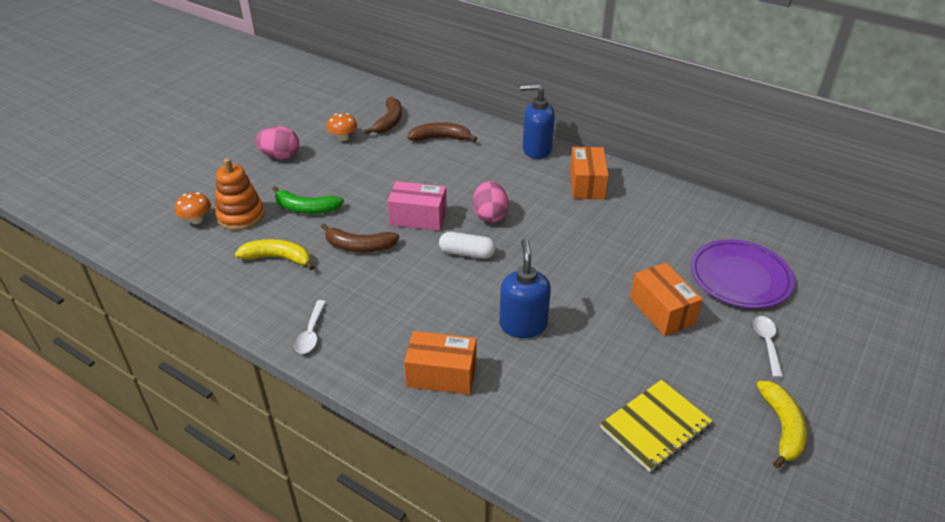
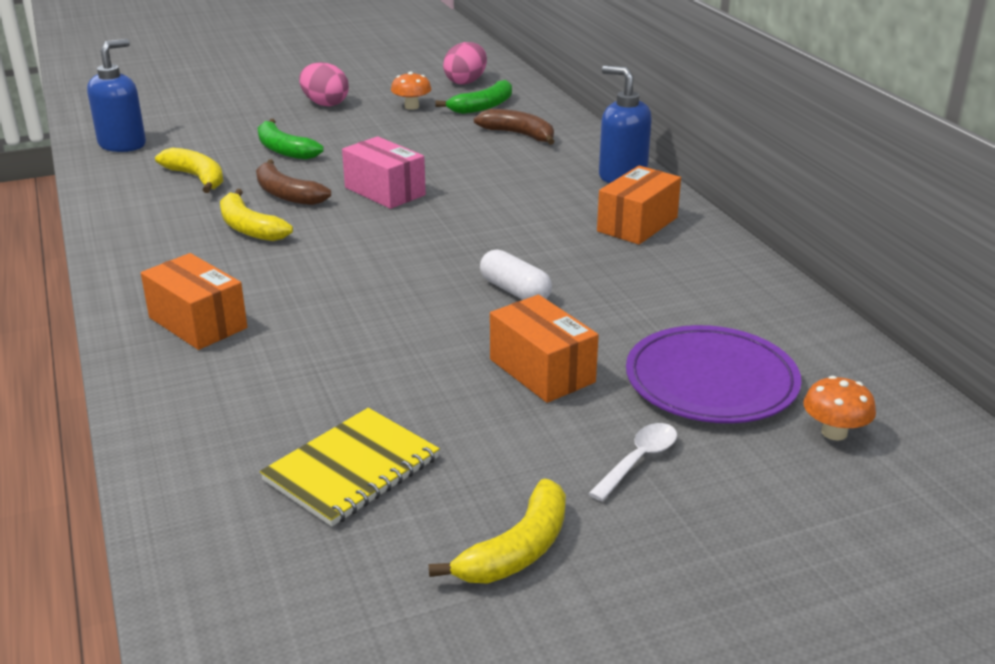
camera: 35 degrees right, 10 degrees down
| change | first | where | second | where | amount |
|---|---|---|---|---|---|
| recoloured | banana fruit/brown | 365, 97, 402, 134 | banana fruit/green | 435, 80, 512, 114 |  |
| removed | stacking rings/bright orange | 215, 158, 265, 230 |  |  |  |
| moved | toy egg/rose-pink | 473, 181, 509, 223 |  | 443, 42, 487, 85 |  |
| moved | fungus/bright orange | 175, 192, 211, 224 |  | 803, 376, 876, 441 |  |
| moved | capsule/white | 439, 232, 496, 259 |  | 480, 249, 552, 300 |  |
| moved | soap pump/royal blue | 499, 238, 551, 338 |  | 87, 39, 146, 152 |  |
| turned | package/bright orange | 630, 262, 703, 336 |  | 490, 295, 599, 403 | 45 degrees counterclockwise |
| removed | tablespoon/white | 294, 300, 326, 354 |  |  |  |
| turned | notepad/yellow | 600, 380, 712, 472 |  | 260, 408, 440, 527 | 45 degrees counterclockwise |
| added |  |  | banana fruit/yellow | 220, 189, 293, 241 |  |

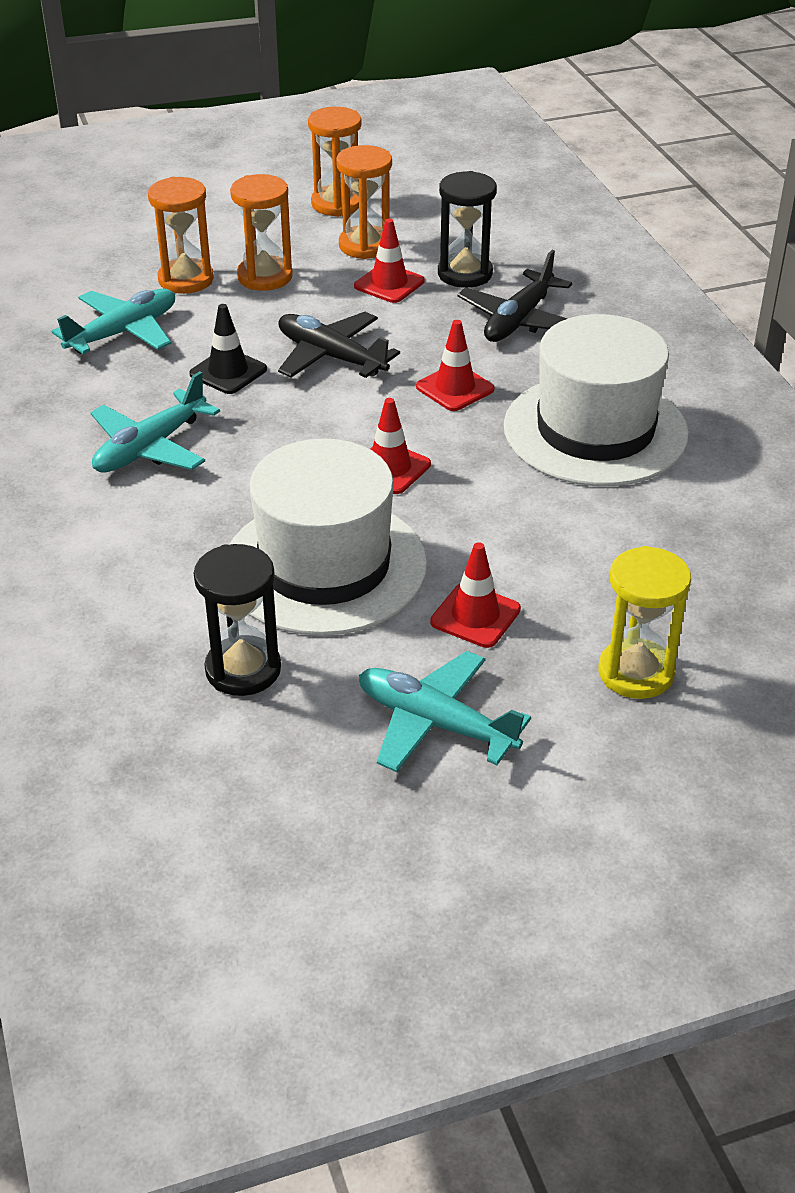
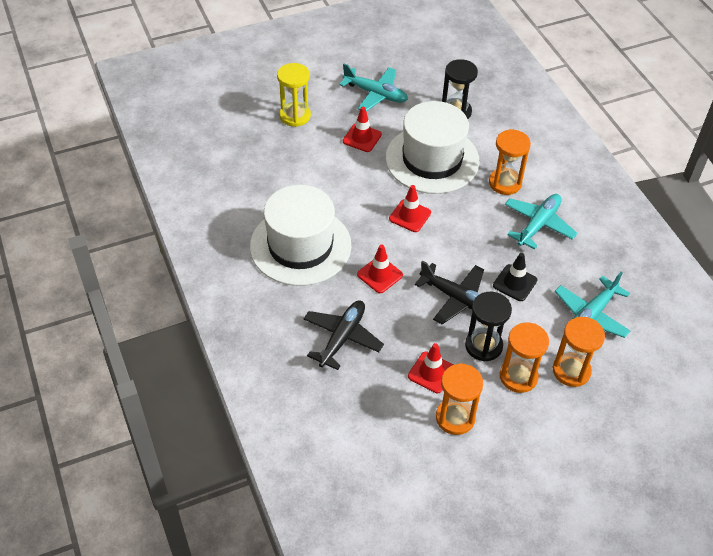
camera: 175 degrees right, 10 degrees up
| change | first | where | second | where | amount |
|---|---|---|---|---|---|
| moved | sand timer/bright orange | 308, 107, 362, 217 |  | 489, 129, 531, 195 |  |
| moved | sand timer/jet-black | 438, 171, 497, 288 |  | 465, 292, 512, 362 |  |

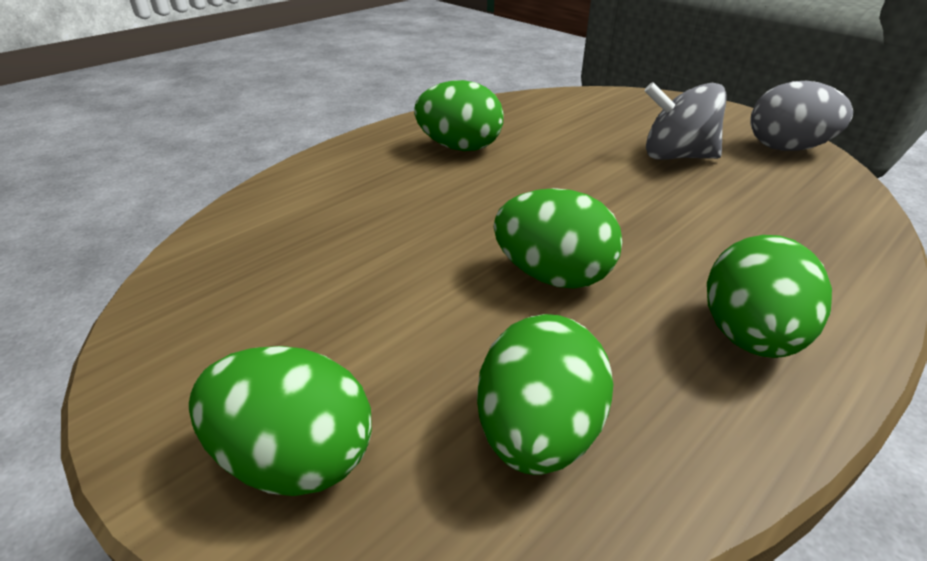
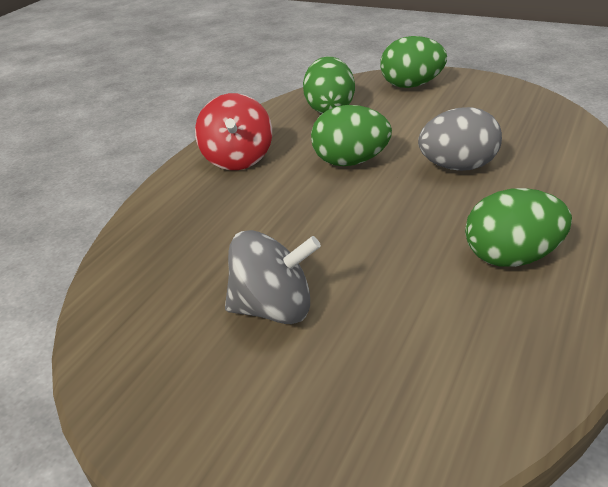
camera: 165 degrees right, 0 degrees up
| change | first | where | second | where | amount |
|---|---|---|---|---|---|
| moved | toy egg/ash-grey | 750, 81, 853, 151 |  | 418, 107, 502, 171 |  |
| replaced | toy egg/green | 707, 235, 832, 358 | spinning top/crimson | 195, 93, 272, 170 |  |

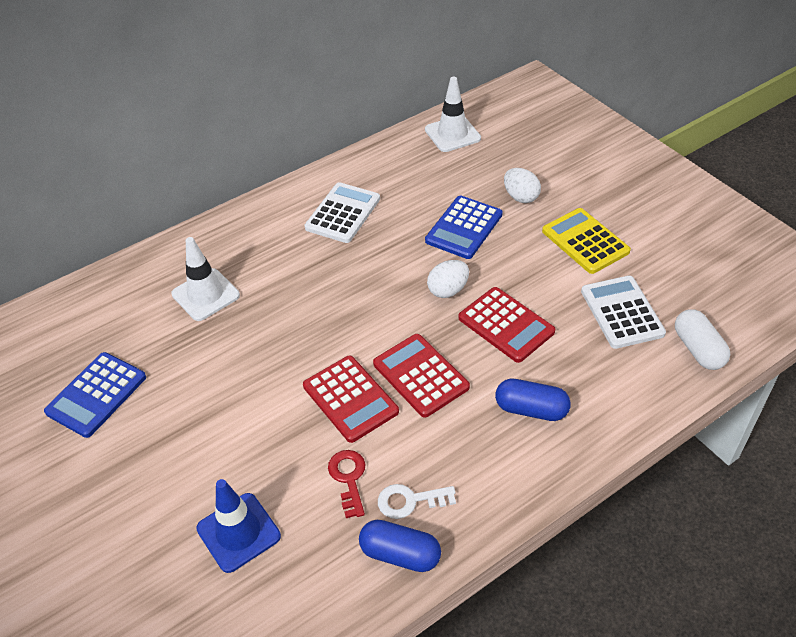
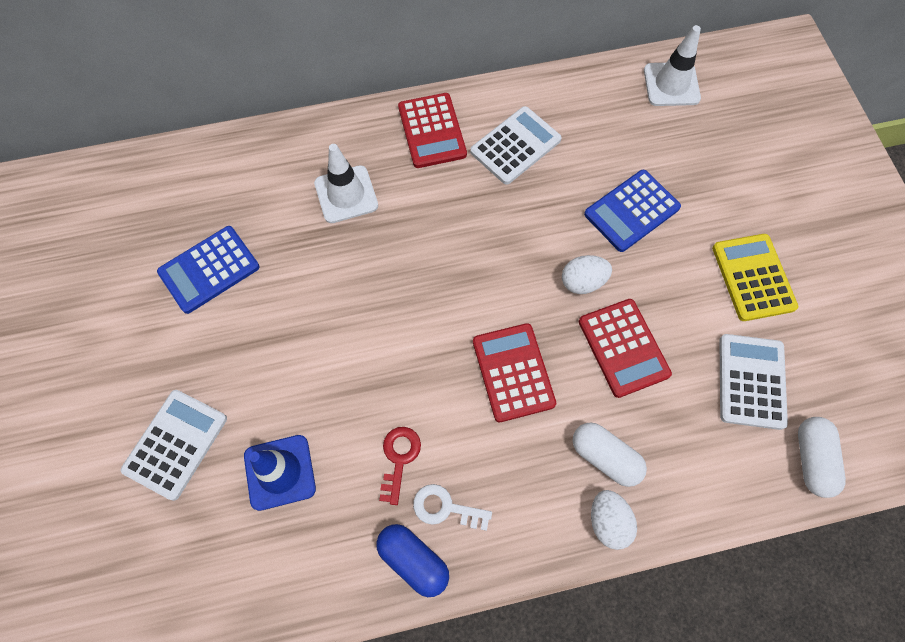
camera: 20 degrees right, 20 degrees up
| change | first | where | second | where | amount |
|---|---|---|---|---|---|
| moved | toy egg/white | 504, 168, 541, 203 |  | 591, 490, 637, 550 |  |
| moved | adding machine/crimson | 303, 356, 399, 443 |  | 398, 93, 467, 168 |  |
| recoloured | capsule/royal blue | 495, 379, 571, 421 | capsule/white | 572, 422, 647, 487 |  |
| added |  |  | adding machine/white | 121, 390, 227, 501 |  |

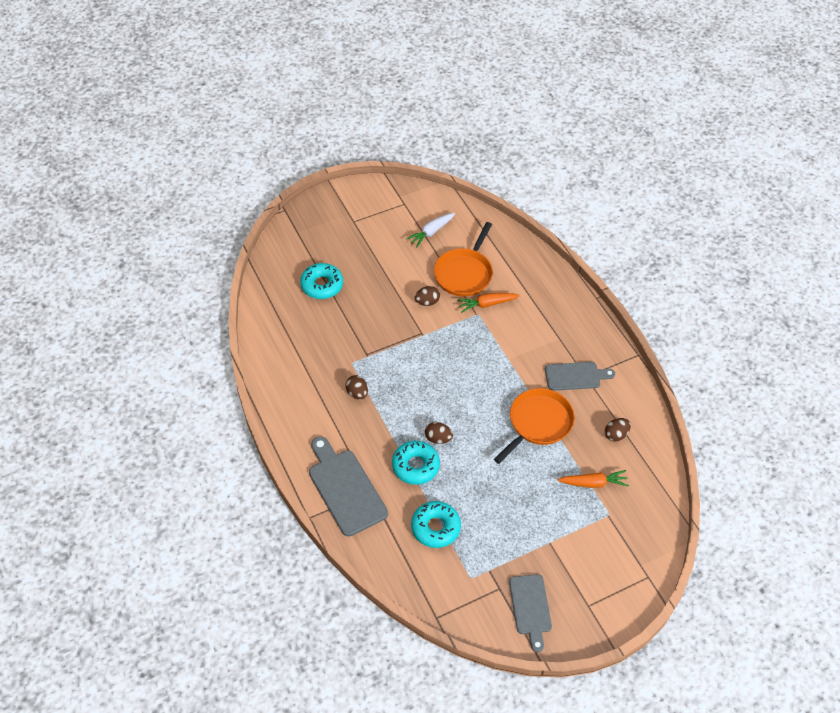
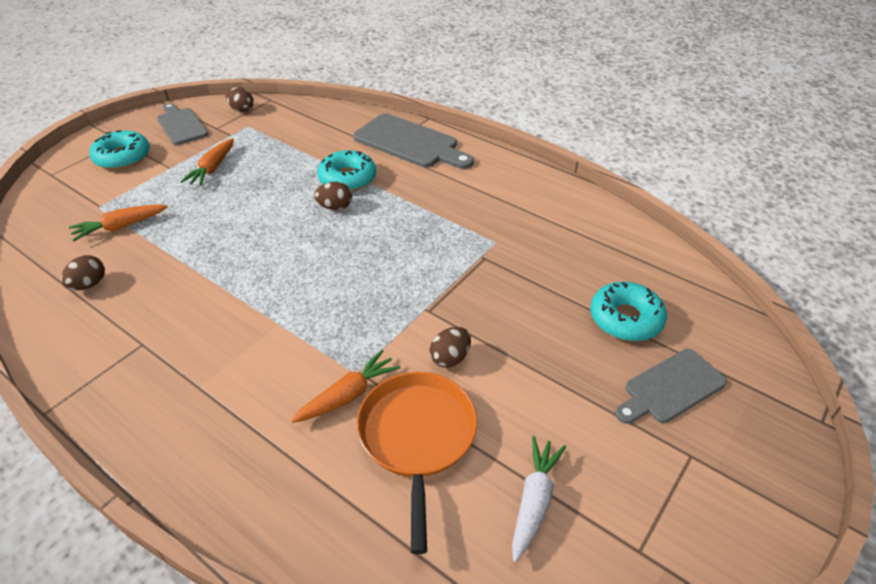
camera: 155 degrees right, 10 degrees down
| change | first | where | second | where | amount |
|---|---|---|---|---|---|
| moved | chopping board/ash-grey | 545, 362, 615, 391 |  | 615, 349, 727, 424 |  |
| moved | toy egg/brown | 346, 375, 368, 400 |  | 226, 87, 254, 112 |  |
| removed | frying pan/bright orange | 494, 388, 575, 464 |  |  |  |
| moved | doughnut/aqua | 411, 501, 461, 548 |  | 89, 130, 150, 170 |  |
| added |  |  | carrot/bright orange | 180, 139, 234, 186 |  |

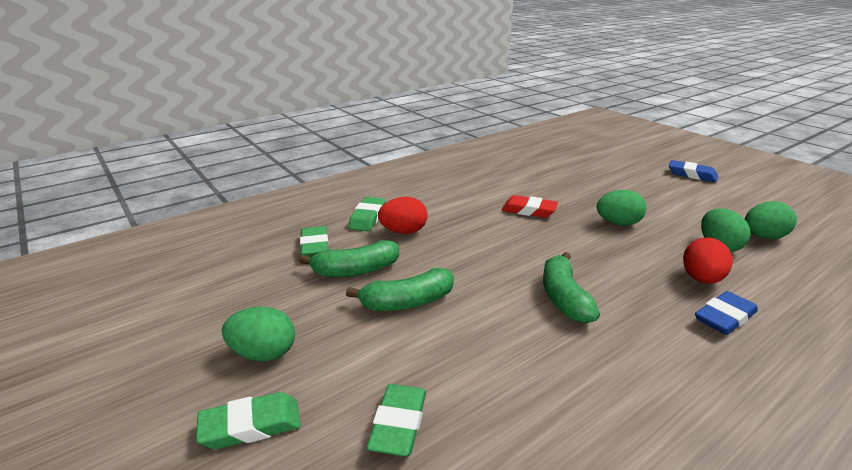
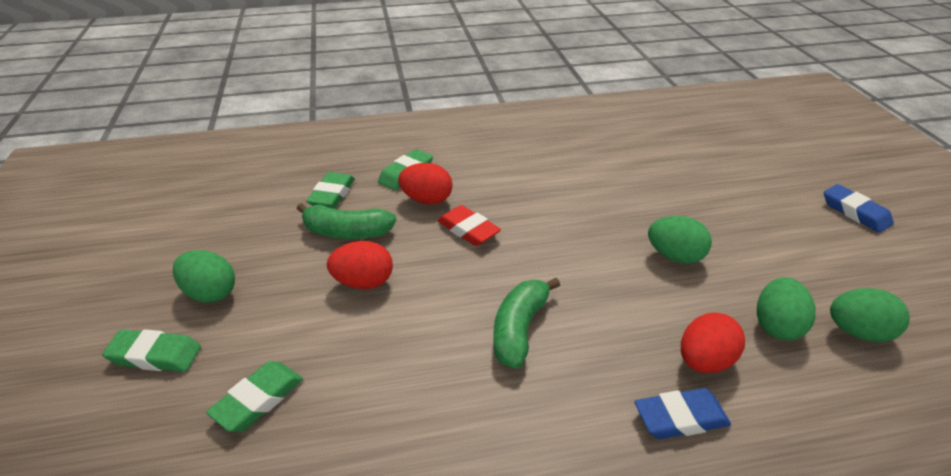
camera: 25 degrees right, 10 degrees up
| change | first | where | second | where | amount |
|---|---|---|---|---|---|
| moved | gum eraser/crimson | 502, 195, 558, 218 |  | 437, 205, 501, 246 |  |
| replaced | banana fruit/green | 346, 268, 454, 311 | toy egg/crimson | 327, 241, 393, 289 |  |

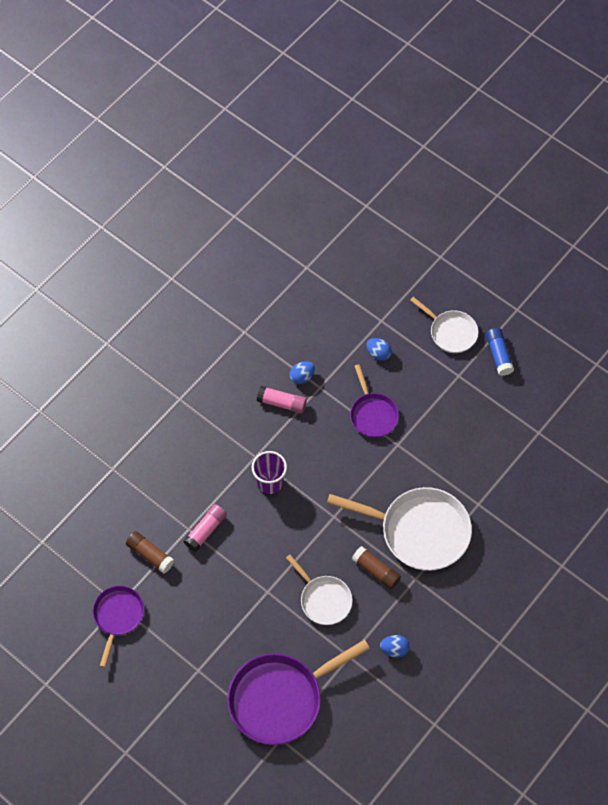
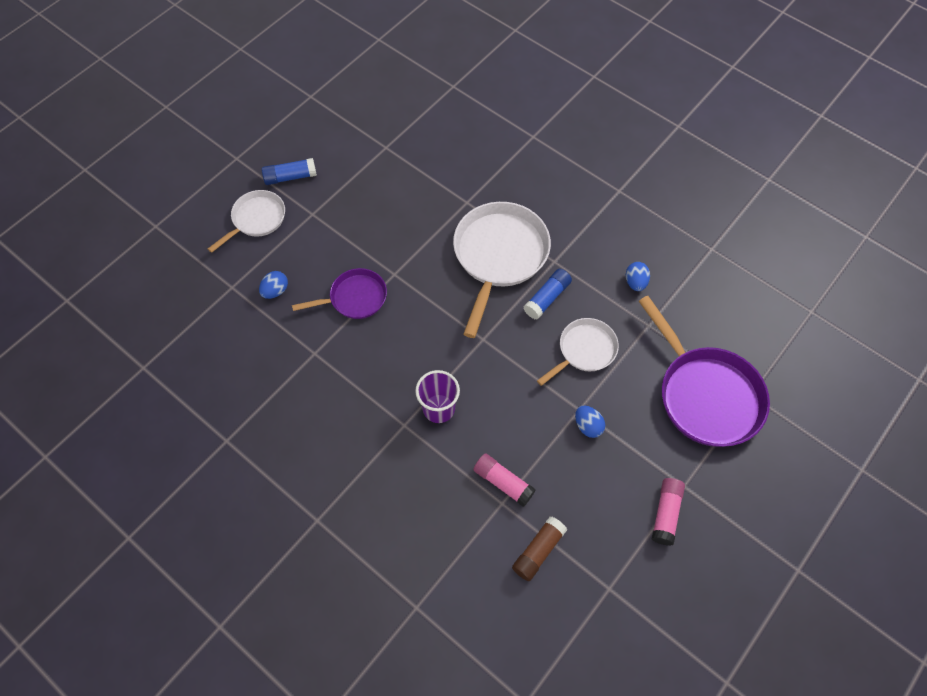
camera: 90 degrees left, 0 degrees up
| change | first | where | second | where | amount |
|---|---|---|---|---|---|
| moved | toy egg/royal blue | 289, 361, 315, 384 |  | 575, 406, 605, 438 |  |
| moved | glue/rose-pink | 257, 386, 307, 414 |  | 652, 478, 685, 546 |  |
| recoloured | glue/brown | 352, 546, 401, 589 | glue/royal blue | 523, 269, 572, 319 |  |
| removed | frying pan/purple | 93, 586, 144, 667 |  |  |  |

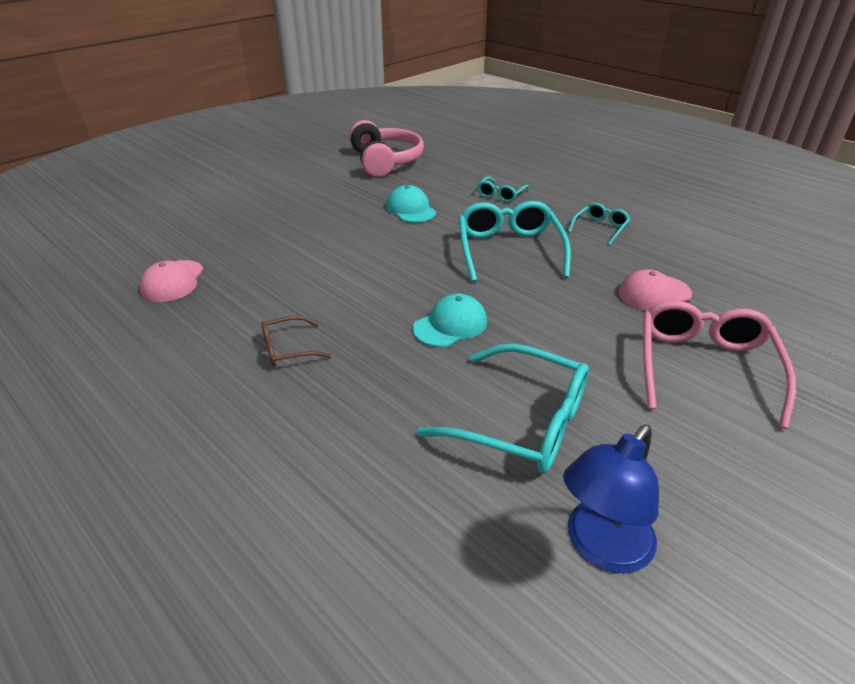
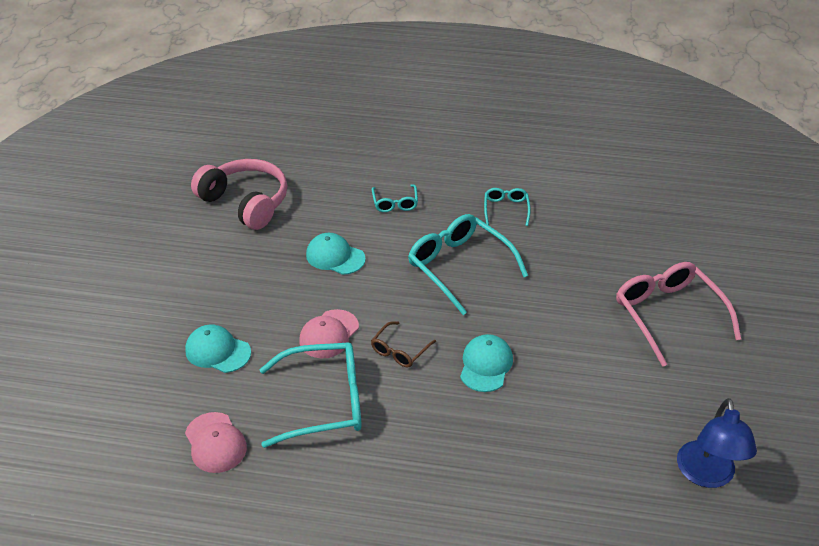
camera: 35 degrees left, 5 degrees up
| change | first | where | second | where | amount |
|---|---|---|---|---|---|
| moved | peaked cap/rose-pink | 619, 269, 692, 311 |  | 299, 309, 359, 358 |  |
| moved | spectacles/brown | 261, 316, 331, 366 |  | 371, 321, 436, 368 |  |
| moved | spectacles/aqua | 417, 344, 589, 473 |  | 259, 342, 362, 448 |  |
| added |  |  | peaked cap/aqua | 185, 324, 251, 373 |  |

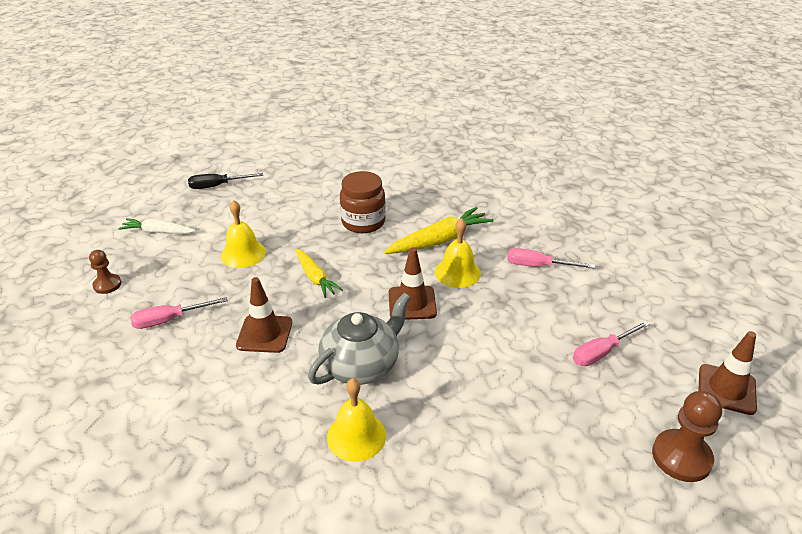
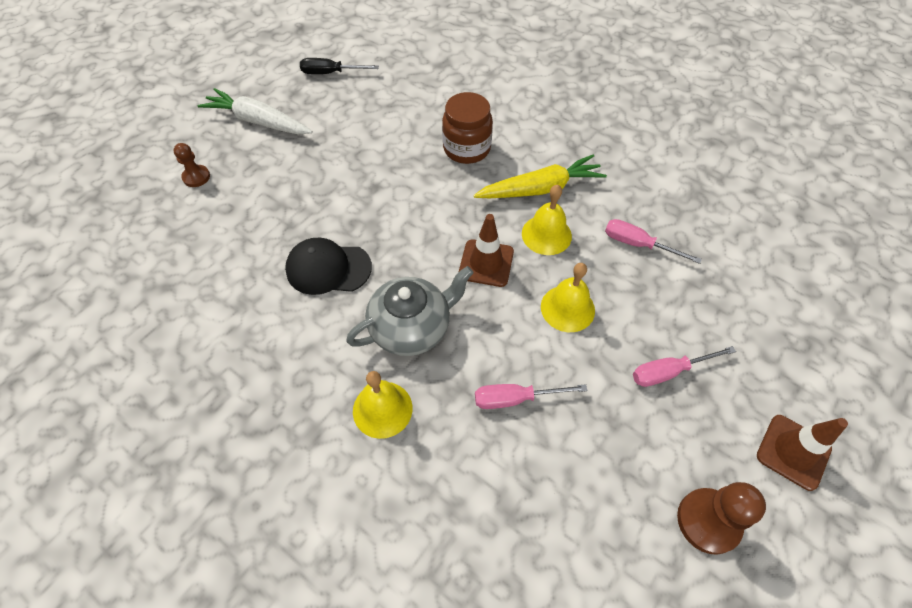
camera: 15 degrees right, 20 degrees up
| change | first | where | second | where | amount |
|---|---|---|---|---|---|
| moved | school bell/yellow | 221, 200, 266, 268 |  | 541, 263, 595, 332 |  |
| resized | carrot/white | 118, 218, 196, 234 |  | 198, 88, 313, 134 | x1.56 |
| removed | carrot/yellow | 295, 249, 343, 298 |  |  |  |
| replaced | traffic cone/brown | 236, 277, 292, 353 | peaked cap/jet-black | 285, 237, 372, 295 |  |
| moved | flat screwdriver/rose-pink | 130, 297, 228, 329 |  | 475, 384, 588, 409 |  |

